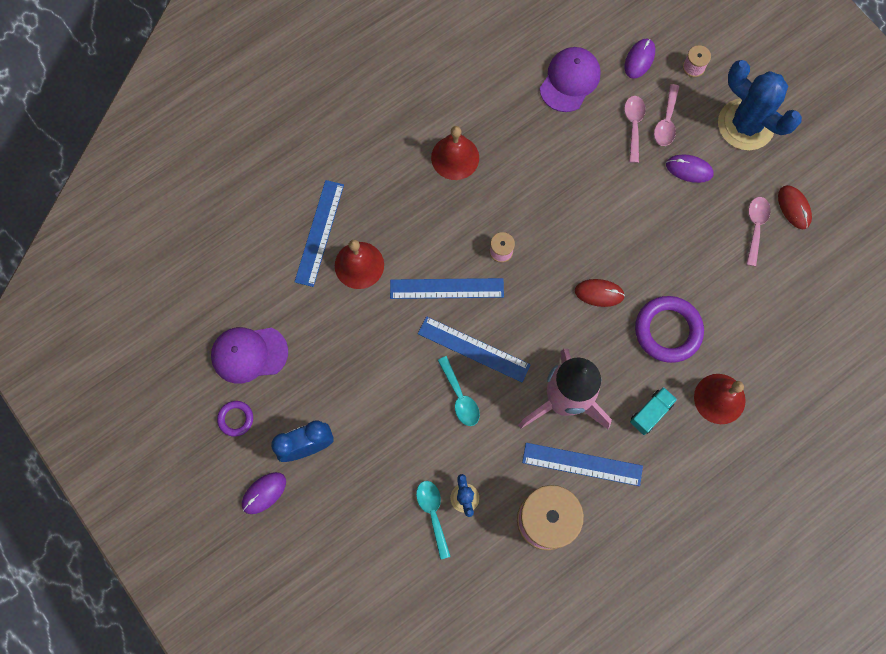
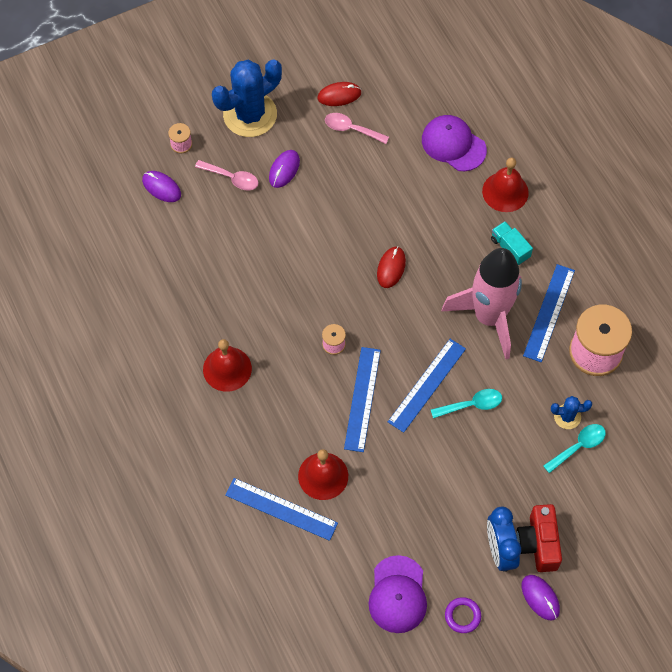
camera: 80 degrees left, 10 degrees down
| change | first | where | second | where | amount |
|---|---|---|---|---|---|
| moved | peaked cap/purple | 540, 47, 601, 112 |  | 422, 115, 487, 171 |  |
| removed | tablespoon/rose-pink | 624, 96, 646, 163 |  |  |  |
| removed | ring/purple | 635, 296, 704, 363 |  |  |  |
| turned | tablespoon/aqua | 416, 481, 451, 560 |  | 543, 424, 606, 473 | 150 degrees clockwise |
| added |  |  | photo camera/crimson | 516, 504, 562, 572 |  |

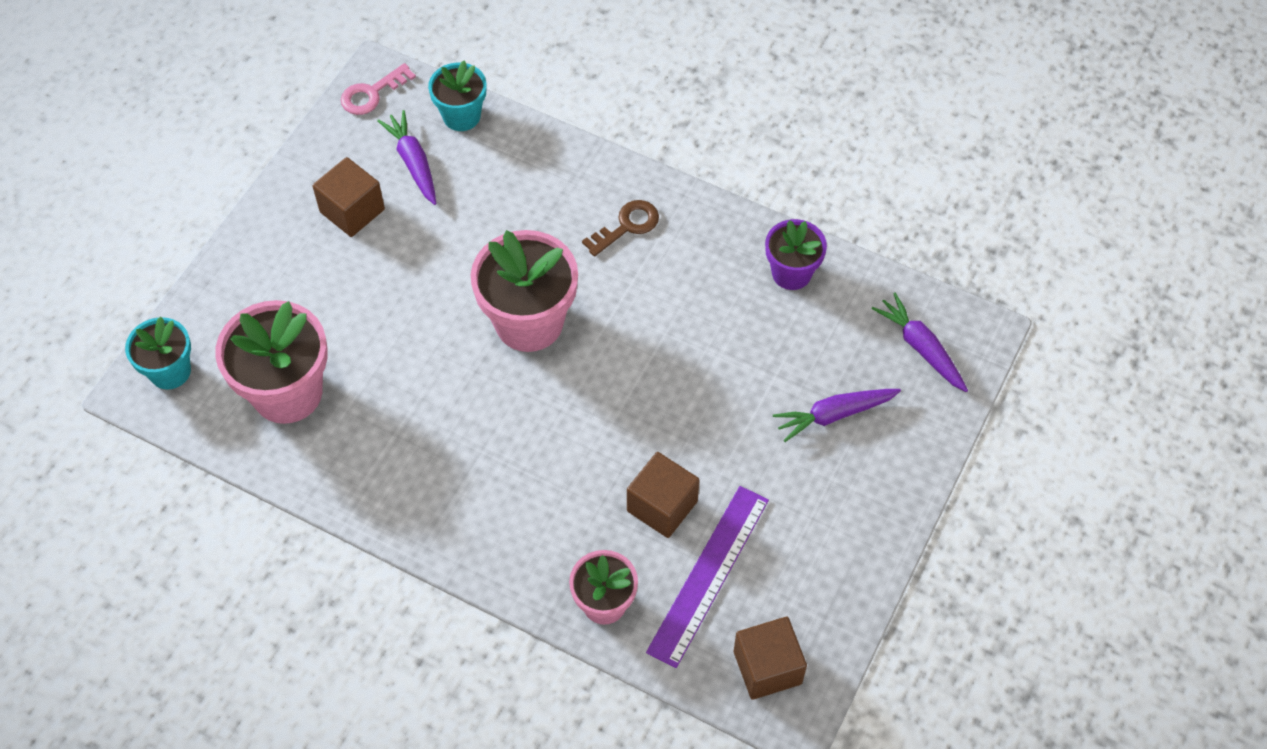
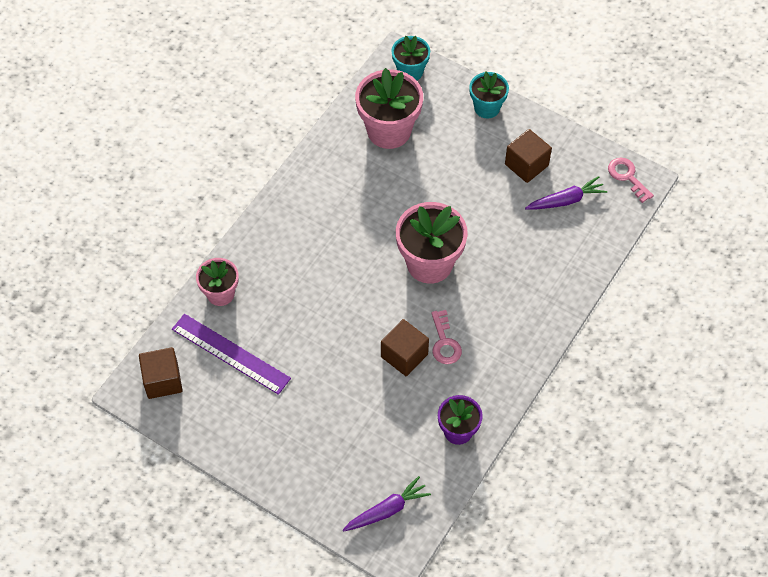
camera: 95 degrees right, 0 degrees up
| change | first | where | second | where | amount |
|---|---|---|---|---|---|
| moved | potted plant/aqua | 428, 60, 486, 131 |  | 469, 72, 509, 118 |  |
| removed | door key/brown | 582, 200, 659, 256 |  |  |  |
| removed | carrot/purple | 773, 389, 901, 442 |  |  |  |
| moved | block/brown | 627, 452, 700, 538 |  | 381, 319, 429, 376 |  |
| added |  |  | door key/rose-pink | 431, 310, 462, 364 |  |

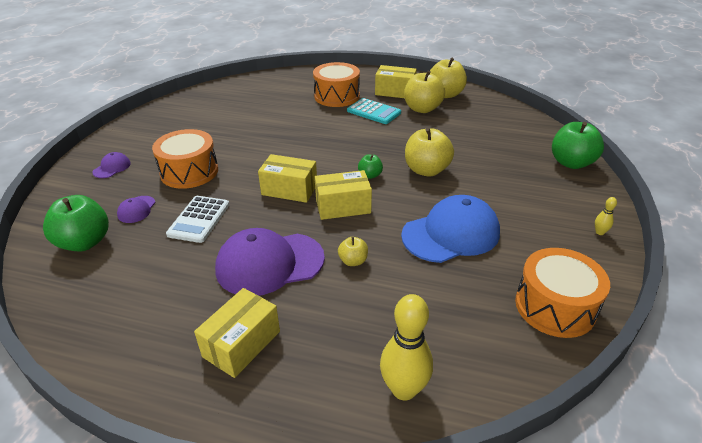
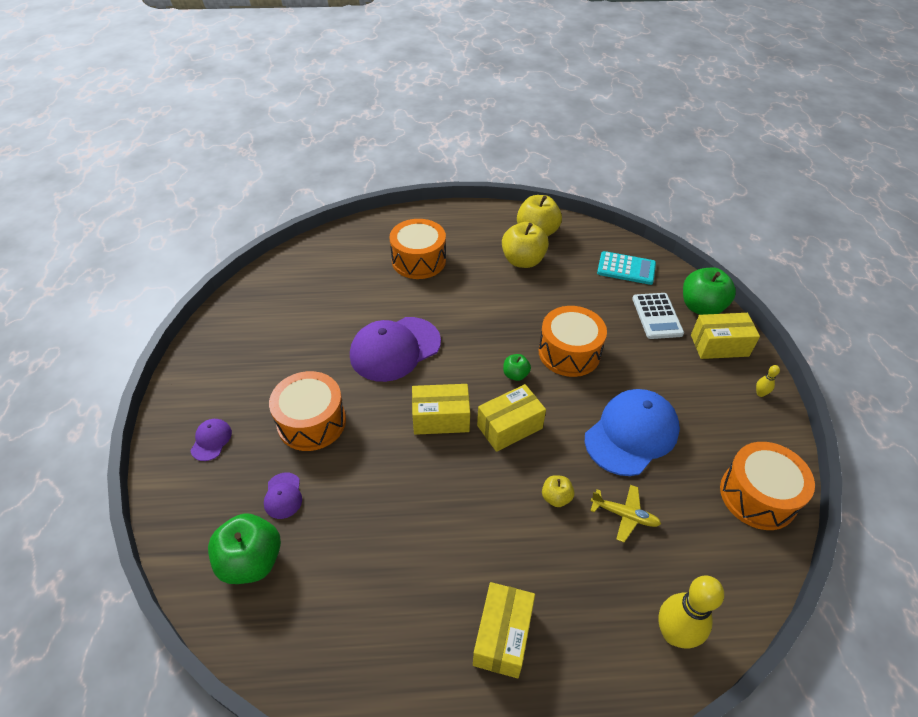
camera: 20 degrees left, 10 degrees up
| change | first | where | second | where | amount |
|---|---|---|---|---|---|
| moved | package/yellow | 375, 65, 417, 98 |  | 691, 313, 760, 359 |  |
| moved | adding machine/aqua | 347, 98, 401, 124 |  | 597, 251, 656, 285 |  |
| replaced | toy apple/yellow | 405, 128, 454, 177 | snare drum/bright orange | 539, 306, 607, 377 |  |
| moved | adding machine/white | 166, 196, 230, 243 |  | 632, 293, 684, 339 |  |
| moved | peaked cap/purple | 215, 228, 325, 296 |  | 350, 317, 441, 382 |  |
| added |  |  | aeroplane/yellow | 590, 485, 661, 542 |  |

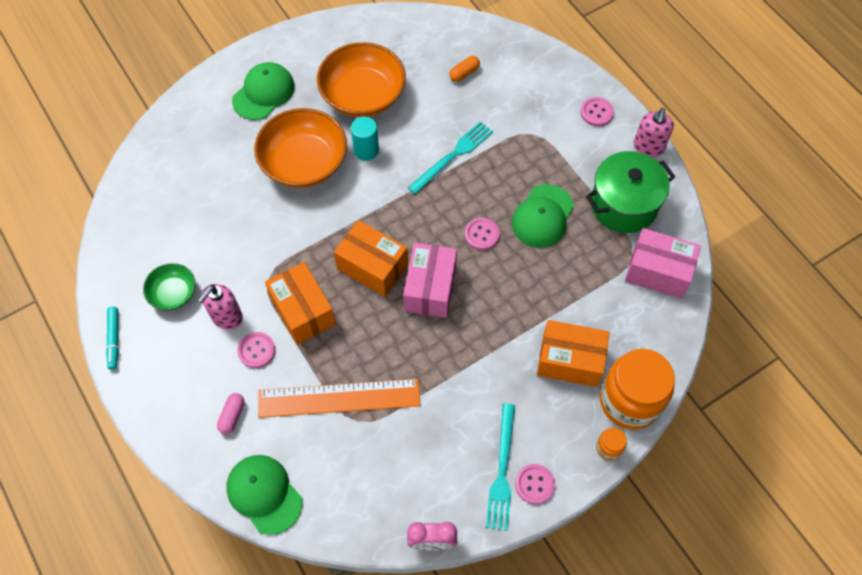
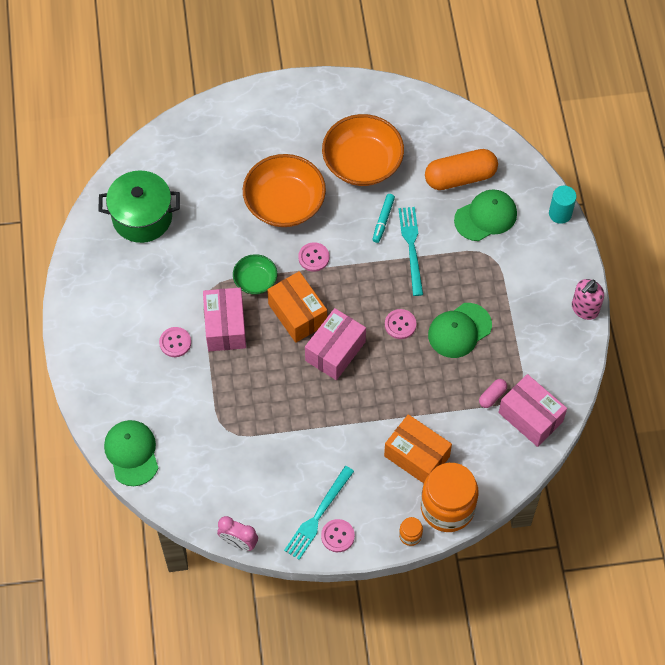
camera: 25 degrees right, 0 degrees up
| change | first | where | second | where | amount |
|---|---|---|---|---|---|
| resized | capsule/bright orange | 449, 56, 480, 82 |  | 425, 149, 498, 190 | x2.21 |
| moved | peaked cap/green | 232, 62, 295, 120 |  | 454, 189, 517, 241 |  |
| moved | button/rose-pink | 581, 97, 614, 126 |  | 298, 242, 329, 272 |  |
| moved | solid cylinder/aqua | 351, 117, 379, 161 |  | 549, 186, 577, 224 |  |
| turned | dinner fork/aqua | 408, 121, 493, 194 |  | 398, 207, 423, 296 | 75 degrees counterclockwise |
| moved | cooking pot/green | 586, 151, 675, 233 |  | 98, 171, 180, 243 |  |
| recoloured | package/bright orange | 265, 262, 336, 345 | package/rose-pink | 203, 288, 246, 351 |  |
| moved | serving bowl/green | 143, 263, 196, 310 |  | 233, 254, 277, 294 |  |
| removed | soap pump/rose-pink | 198, 284, 243, 330 |  |  |  |
| moved | felt pen/aqua | 106, 307, 119, 370 |  | 372, 194, 395, 243 |  |
| removed | measuring stick/bright orange | 258, 379, 421, 418 |  |  |  |
| moved | capsule/rose-pink | 217, 393, 245, 434 |  | 479, 379, 507, 408 |  |

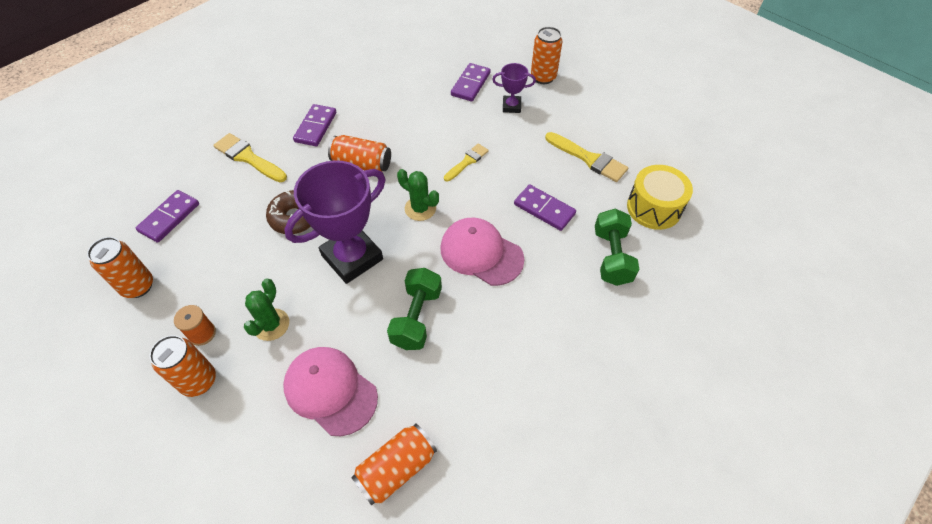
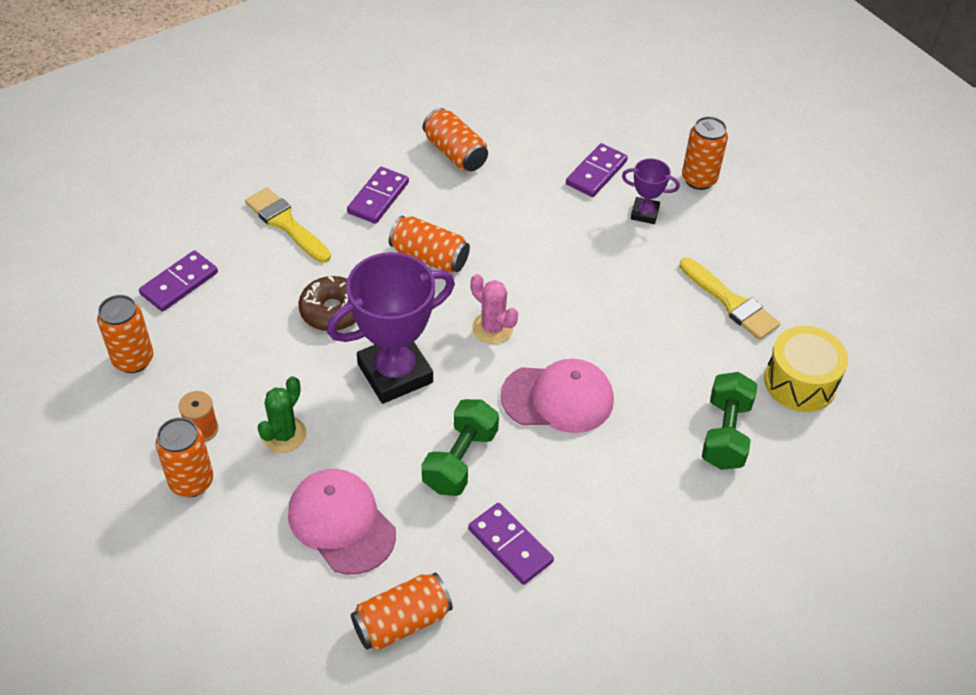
camera: 10 degrees right, 5 degrees down
| change | first | where | second | where | amount |
|---|---|---|---|---|---|
| removed | paintbrush/yellow | 444, 143, 489, 182 |  |  |  |
| recoloured | cactus/green | 397, 169, 439, 221 | cactus/rose-pink | 471, 274, 518, 344 |  |
| moved | domino tile/purple | 514, 184, 576, 231 |  | 468, 503, 554, 585 |  |
| turned | peaked cap/rose-pink | 440, 218, 524, 286 |  | 500, 359, 614, 433 | 135 degrees clockwise |
| added |  |  | can/bright orange | 423, 108, 488, 171 |  |

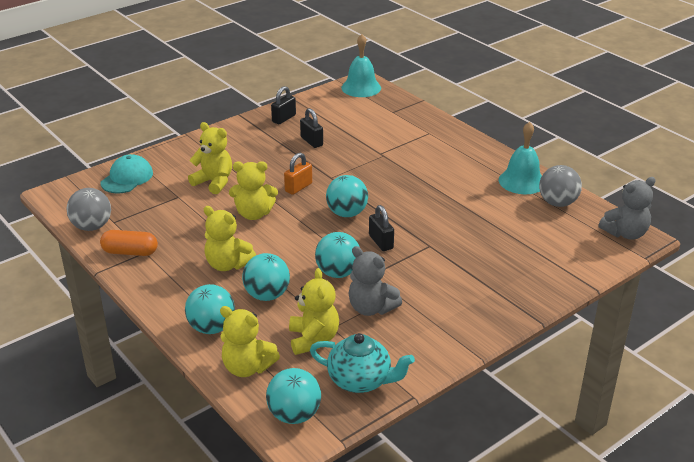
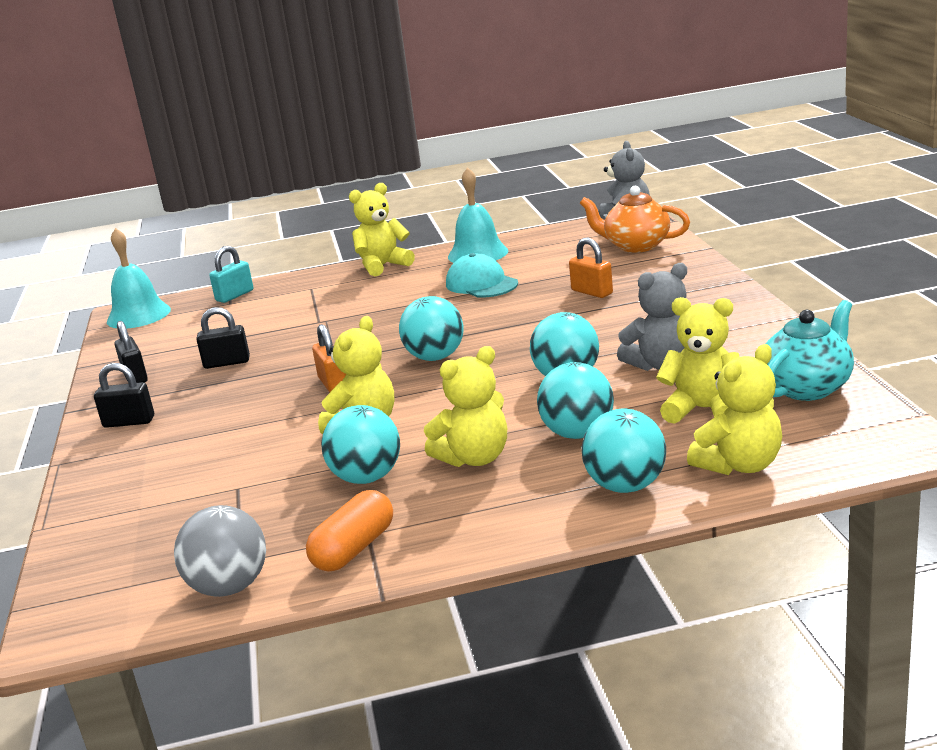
camera: 60 degrees left, 10 degrees down
| change | first | where | second | where | amount |
|---|---|---|---|---|---|
| moved | teddy bear/yellow | 188, 122, 232, 194 |  | 349, 183, 415, 277 |  |
| moved | peaked cap/aqua | 100, 154, 153, 193 |  | 446, 253, 518, 297 |  |
| removed | sphere/ash-grey | 539, 165, 582, 207 |  |  |  |
| moved | lock/jet-black | 369, 205, 394, 251 |  | 94, 363, 154, 428 |  |
| moved | sphere/aqua | 266, 368, 321, 424 |  | 321, 405, 400, 484 |  |
| added |  |  | china teapot/bright orange | 580, 186, 690, 253 |  |
| added |  |  | lock/bright orange | 569, 238, 613, 298 |  |
| added |  |  | lock/aqua | 209, 246, 253, 303 |  |

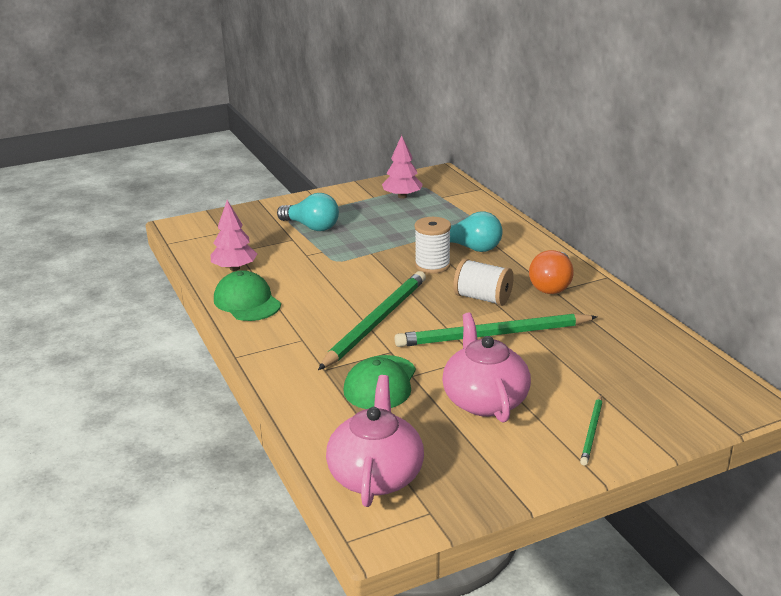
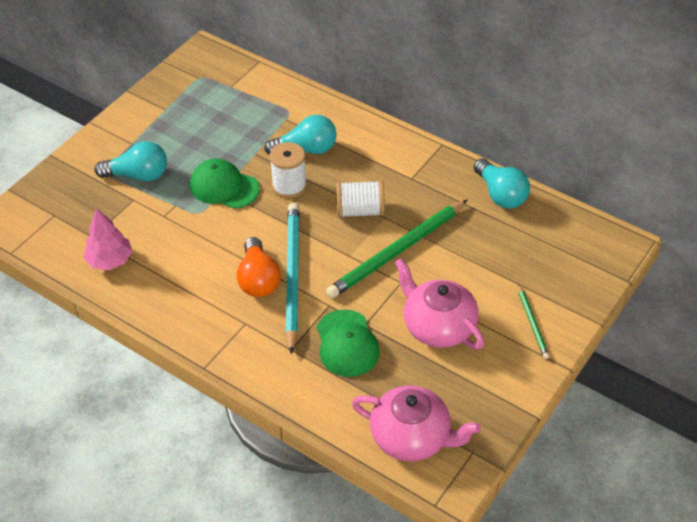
camera: 30 degrees left, 20 degrees up
| change | first | where | second | where | amount |
|---|---|---|---|---|---|
| removed | fir tree/rose-pink | 382, 135, 423, 199 |  |  |  |
| moved | light bulb/bright orange | 529, 250, 574, 294 |  | 237, 237, 281, 297 |  |
| moved | peaked cap/green | 214, 270, 281, 321 |  | 190, 159, 260, 209 |  |
| recoloured | wooden pencil/green | 318, 271, 426, 370 | wooden pencil/aqua | 285, 203, 300, 354 |  |
| turned | china teapot/rose-pink | 326, 375, 424, 507 |  | 352, 386, 481, 461 | 135 degrees clockwise |
| added |  |  | light bulb/aqua | 474, 158, 530, 209 |  |

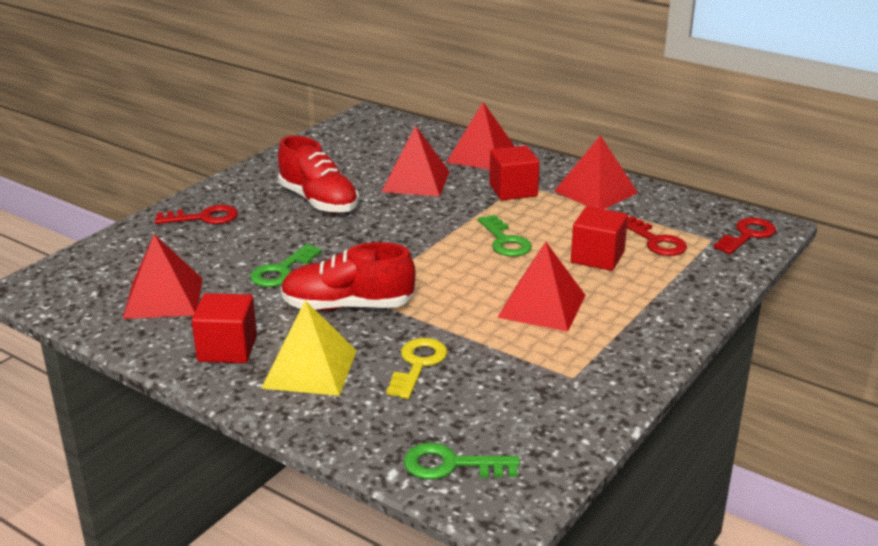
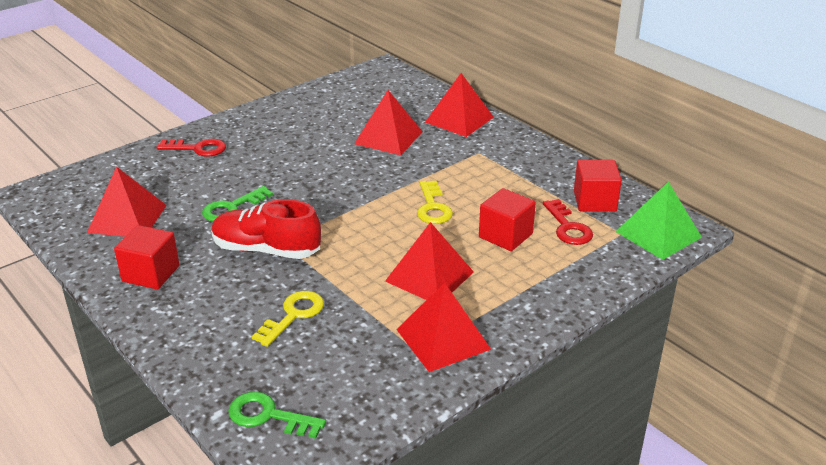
camera: 15 degrees right, 5 degrees up
| change | first | where | second | where | amount |
|---|---|---|---|---|---|
| moved | solid pyramid/crimson | 554, 135, 638, 209 |  | 396, 283, 491, 372 |  |
| removed | shoe/crimson | 278, 136, 359, 214 |  |  |  |
| moved | block/crimson | 489, 146, 540, 201 |  | 574, 160, 622, 212 |  |
| recoloured | door key/green | 478, 215, 532, 257 | door key/yellow | 417, 181, 453, 224 |  |
| replaced | door key/crimson | 714, 218, 776, 254 | solid pyramid/green | 615, 182, 702, 260 |  |
| removed | solid pyramid/yellow | 261, 300, 357, 396 |  |  |  |

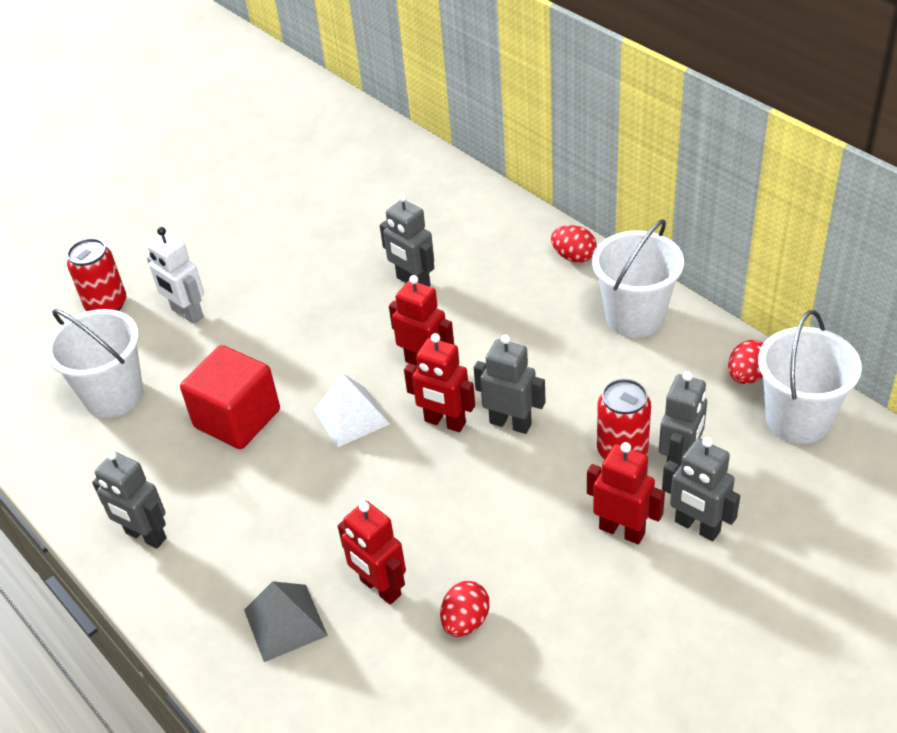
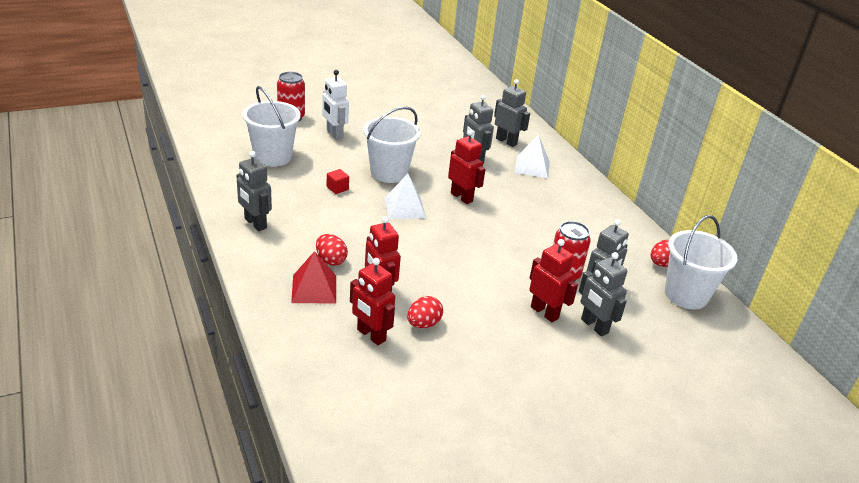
camera: 10 degrees right, 10 degrees down
| change | first | where | second | where | amount |
|---|---|---|---|---|---|
| moved | pail/white | 592, 219, 684, 338 |  | 363, 106, 421, 183 |  |
| moved | toy egg/crimson | 551, 225, 596, 263 |  | 316, 234, 348, 266 |  |
| moved | robot/crimson | 404, 333, 475, 432 |  | 350, 258, 395, 345 |  |
| moved | robot/ash-grey | 474, 334, 546, 434 |  | 494, 79, 530, 147 |  |
| resized | block/crimson | 180, 345, 280, 449 |  | 327, 169, 349, 194 | x0.41 |
| recoloured | solid pyramid/ash-grey | 244, 581, 328, 662 | solid pyramid/crimson | 291, 251, 336, 303 |  |
| added |  |  | solid pyramid/white | 514, 135, 550, 178 |  |

